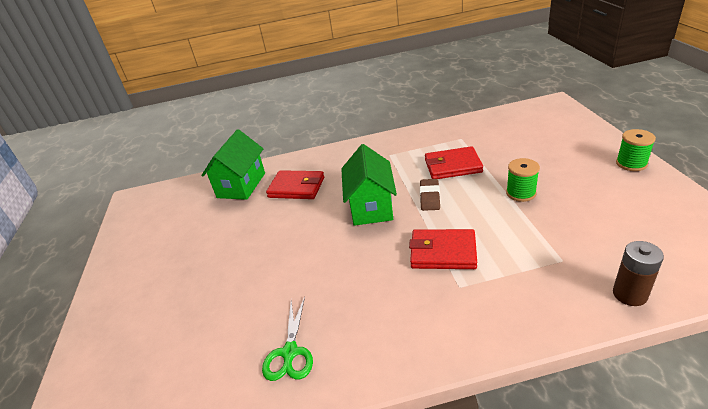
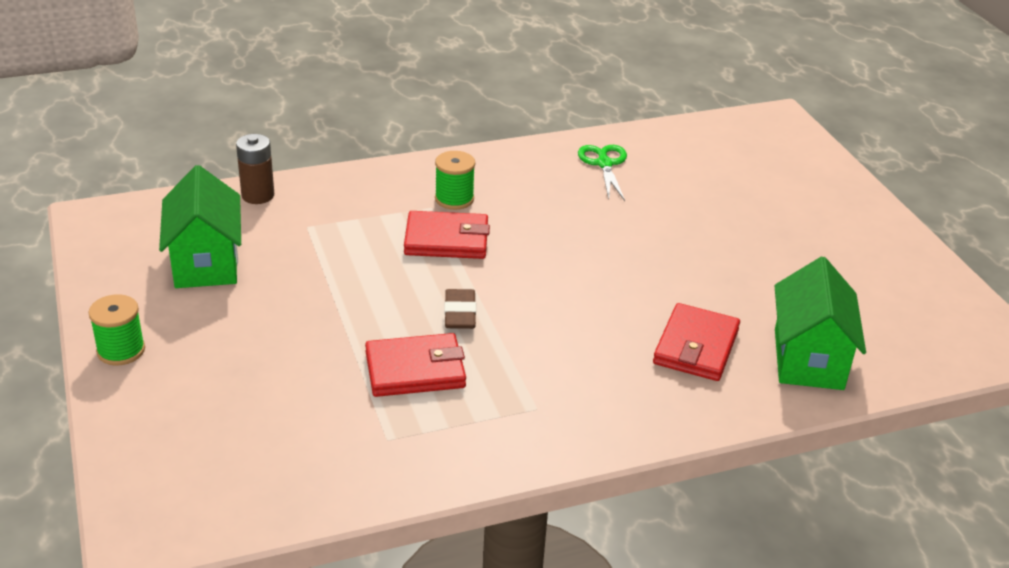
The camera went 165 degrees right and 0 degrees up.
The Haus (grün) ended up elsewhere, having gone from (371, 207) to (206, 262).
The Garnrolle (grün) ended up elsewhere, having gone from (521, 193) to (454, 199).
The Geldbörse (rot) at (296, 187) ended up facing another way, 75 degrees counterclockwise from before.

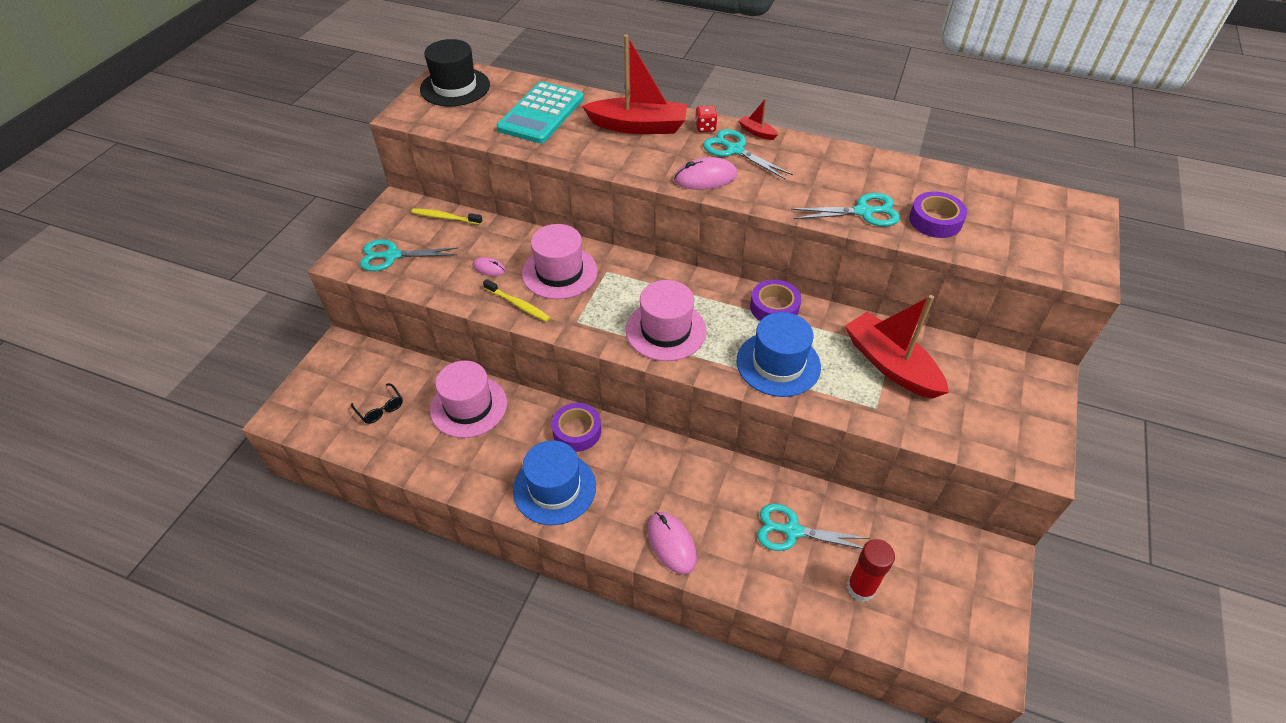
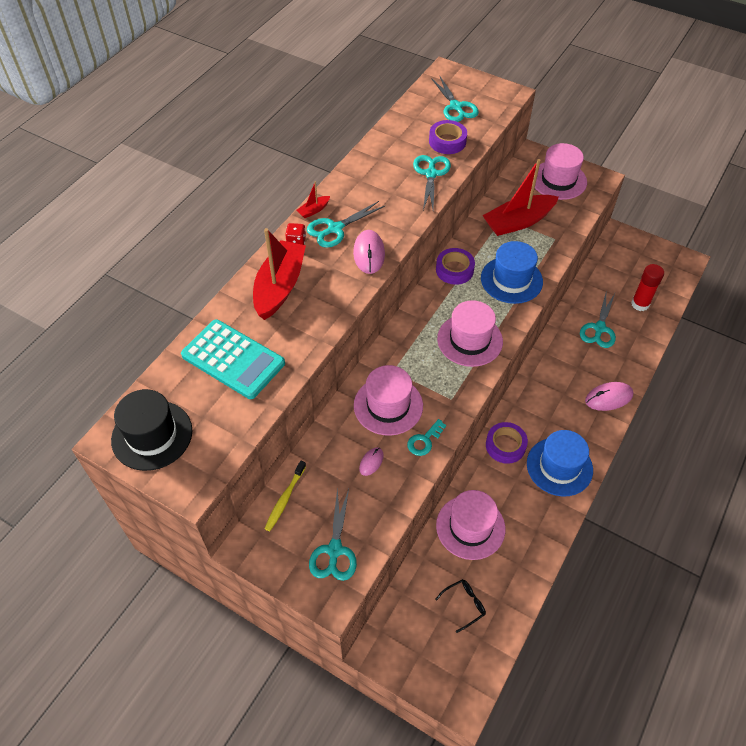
The camera went 80 degrees left and 5 degrees up.
Where the Zahnbürste (gelb) stood at (518, 304), the Schlüssel (türkis) came to stand at (424, 440).
The second view gained the Schere (türkis) at (456, 107).
The second view gained the Hut (rosa) at (558, 180).

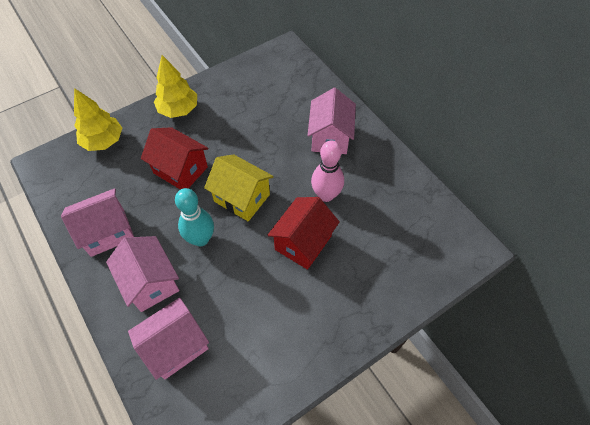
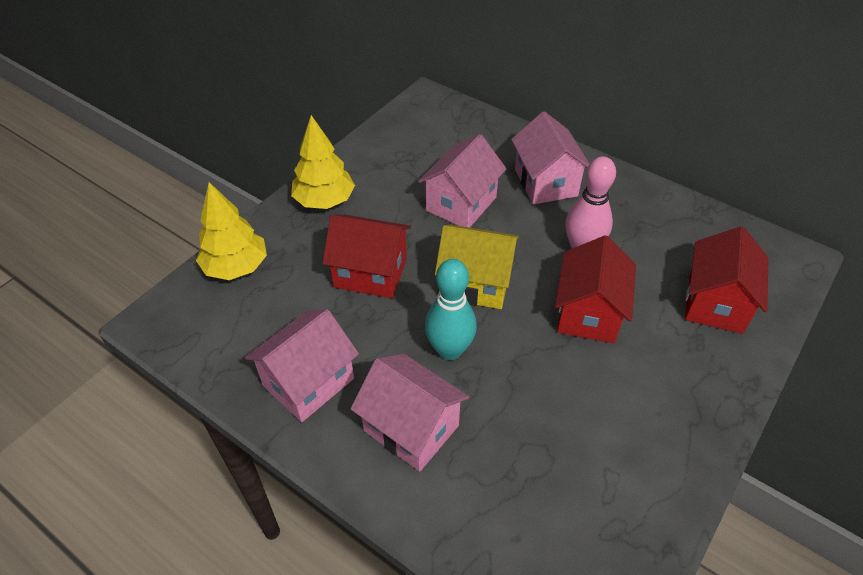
The camera went 20 degrees left and 10 degrees down.
The Haus (rosa) ended up elsewhere, having gone from (176, 346) to (461, 204).
The second view gained the Haus (rot) at (715, 303).

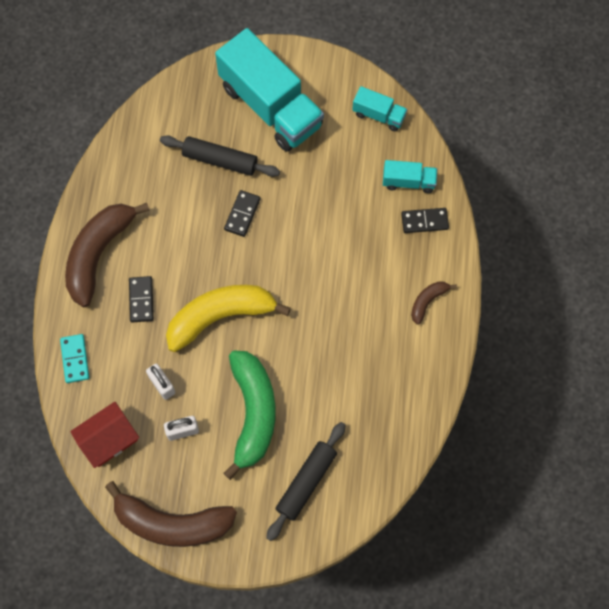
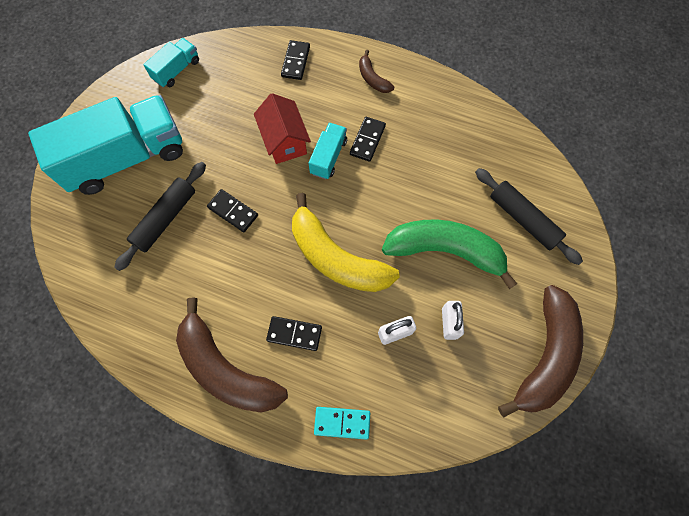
The camera went 75 degrees left and 0 degrees up.
The Haus (rot) ended up elsewhere, having gone from (109, 439) to (284, 141).
The Banane (gelb) at (220, 316) ended up facing another way, 45 degrees counterclockwise from before.
The Lastwagen (türkis) ended up elsewhere, having gone from (408, 182) to (328, 157).
The second view gained the Dominostein (schwarz) at (367, 140).

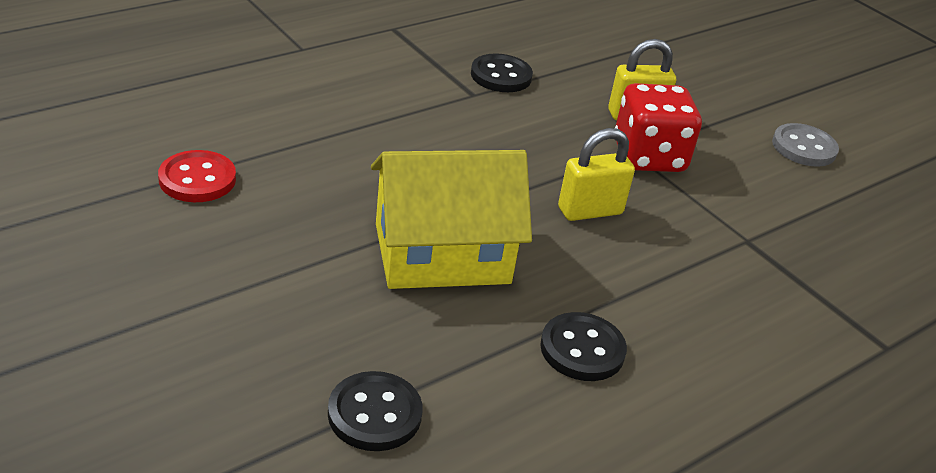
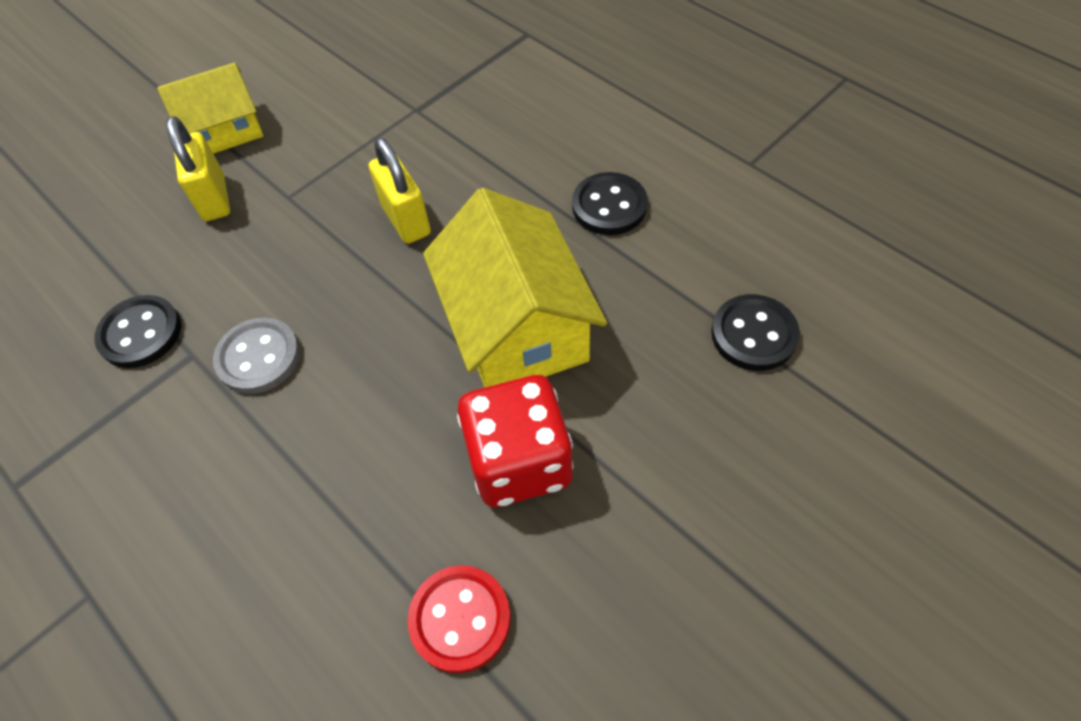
The camera went 90 degrees left and 20 degrees up.
The second view gained the Haus (gelb) at (225, 131).
The Knopf (grau) ended up elsewhere, having gone from (804, 147) to (258, 357).
The Spielwürfel (rot) ended up elsewhere, having gone from (648, 157) to (519, 462).

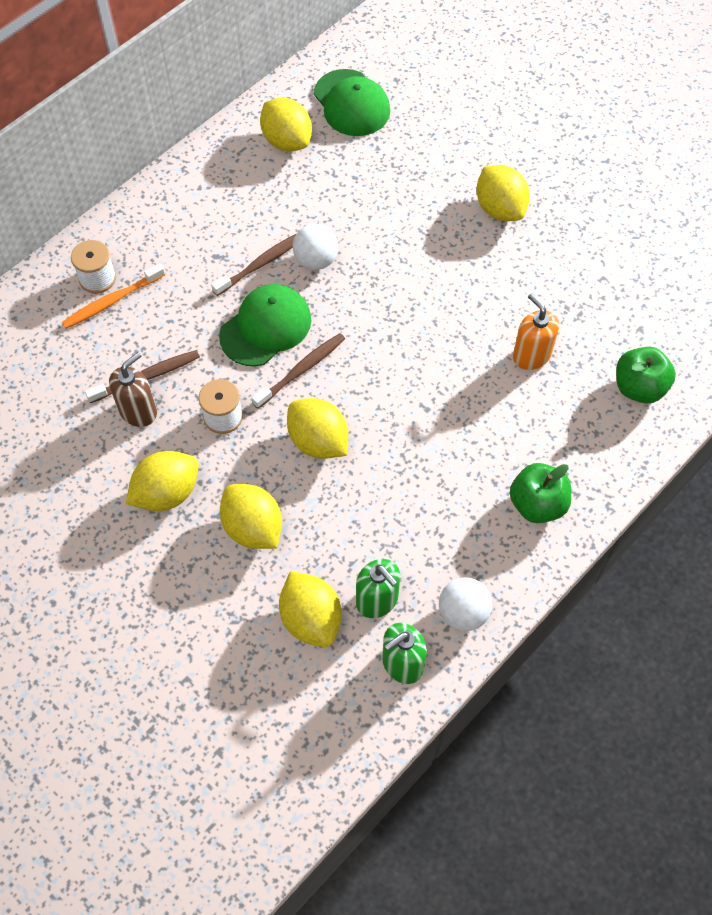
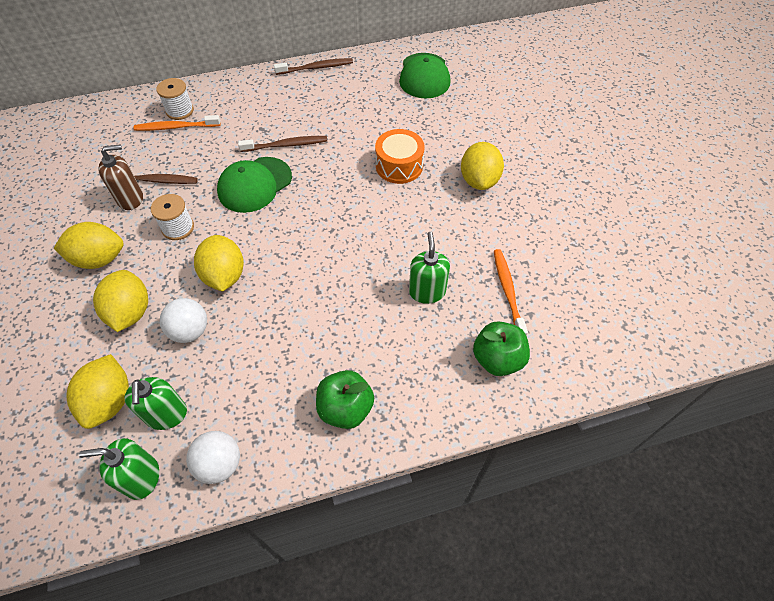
The camera went 30 degrees right and 5 degrees down.
The Ball (weiß) ended up elsewhere, having gone from (316, 260) to (190, 331).
The Kappe (grün) at (266, 327) ended up facing another way, 150 degrees clockwise from before.
The Zahnbürste (braun) ended up elsewhere, having gone from (301, 370) to (316, 68).
The second view gained the Trommel (orange) at (399, 166).
What was the Seifenspender (orange) at (531, 355) turned into the Seifenspender (grün) at (427, 291).
The second view gained the Zahnbürste (orange) at (508, 291).
The second view lost the Zitrone (gelb) at (287, 141).

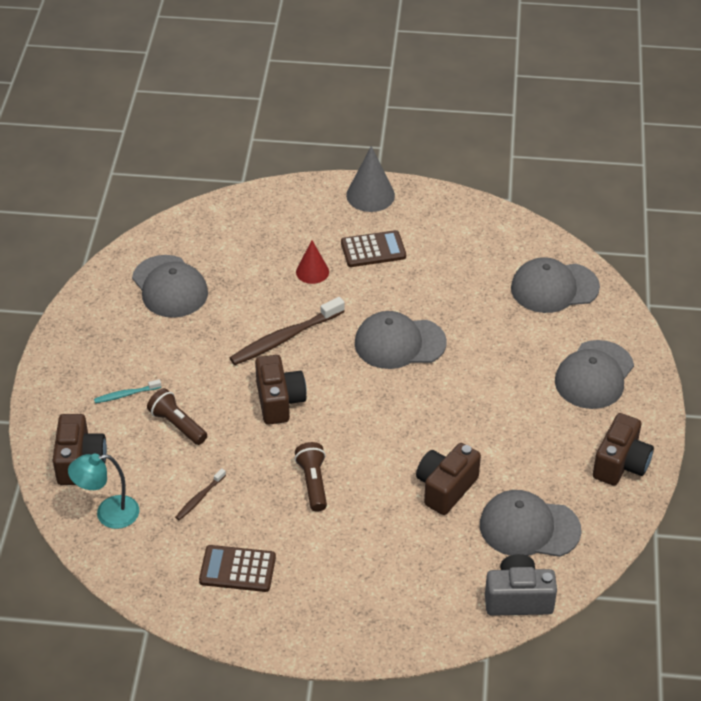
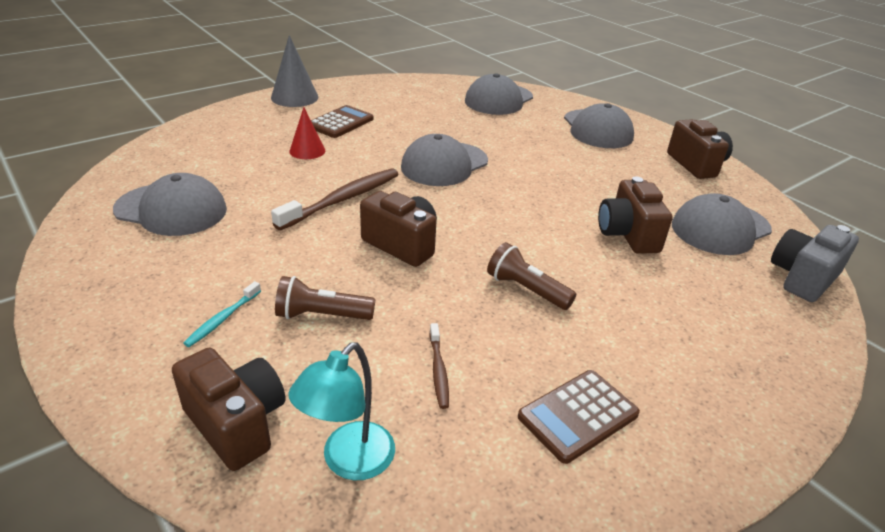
The camera went 45 degrees left and 10 degrees down.
The Zahnbürste (braun) at (285, 338) ended up facing another way, 150 degrees counterclockwise from before.

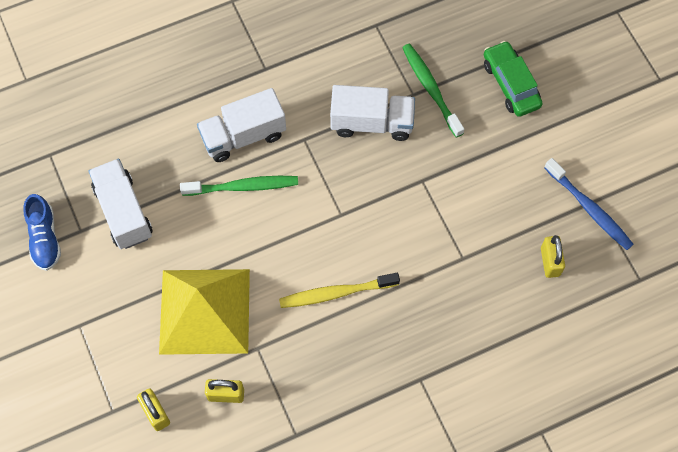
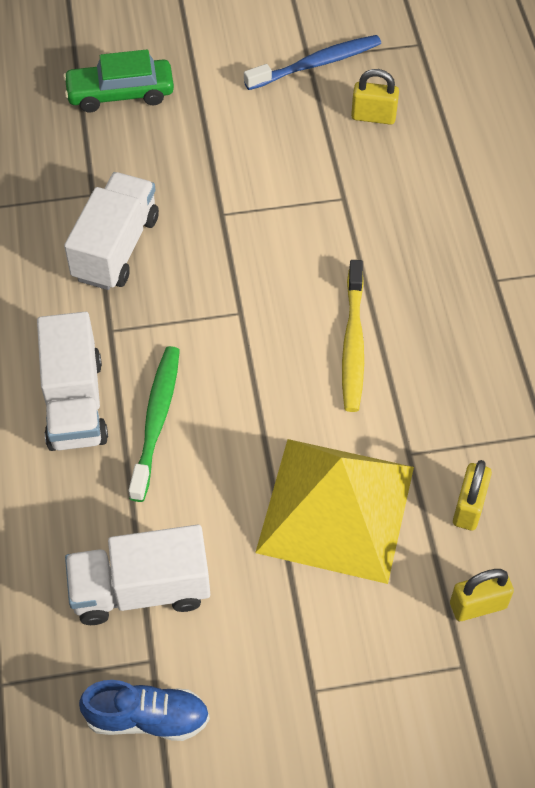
The camera went 75 degrees left and 10 degrees down.
The second view lost the Zahnbürste (grün) at (431, 89).

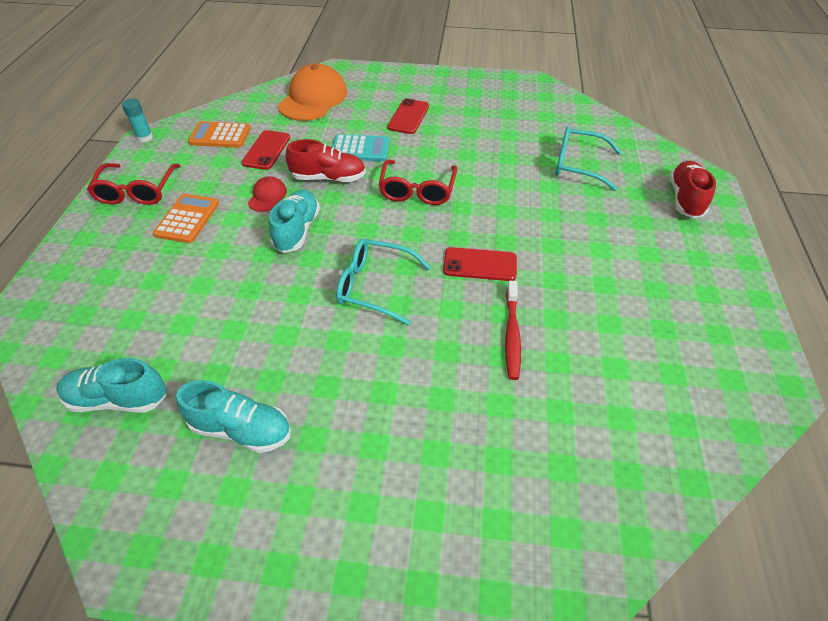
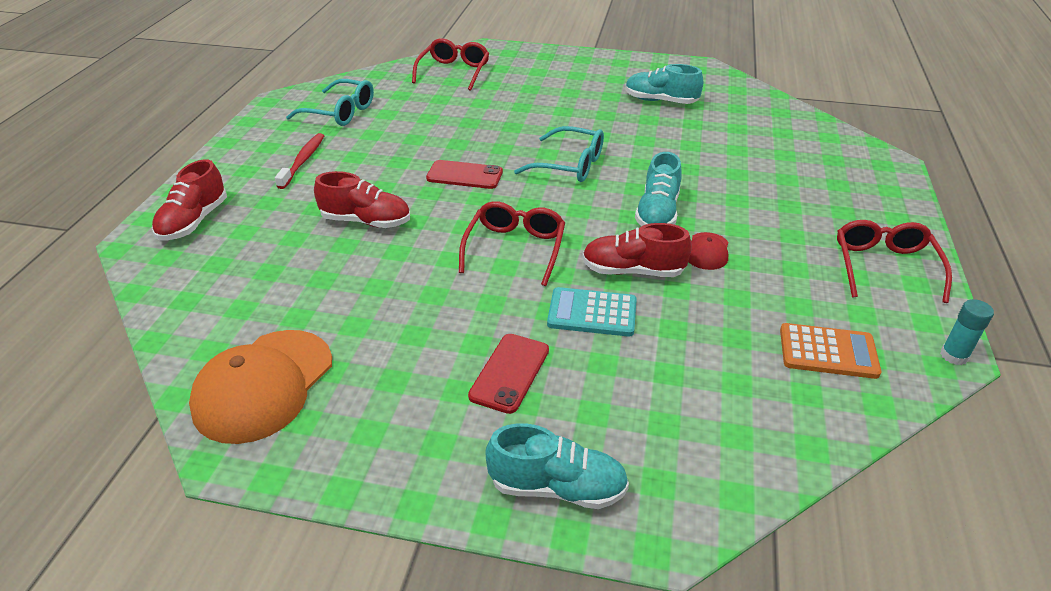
The camera went 175 degrees left and 10 degrees down.
The Kappe (orange) ended up elsewhere, having gone from (313, 99) to (263, 385).
The Zahnbürste (rot) ended up elsewhere, having gone from (512, 334) to (303, 161).
The Brille (türkis) ended up elsewhere, having gone from (578, 165) to (340, 112).
The second view gained the Schuh (rot) at (366, 221).
The second view gained the Brille (rot) at (454, 72).
The Schuh (türkis) ended up elsewhere, having gone from (118, 399) to (557, 487).
The second view lost the Taschenrechner (orange) at (187, 219).
The second view lost the Handy (rot) at (266, 150).

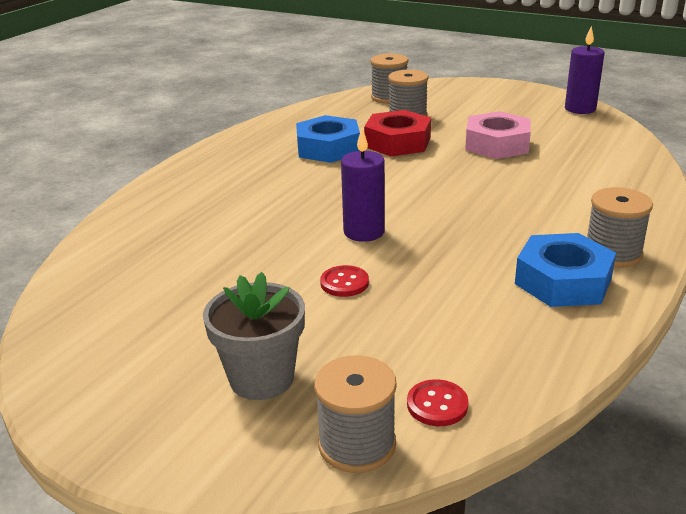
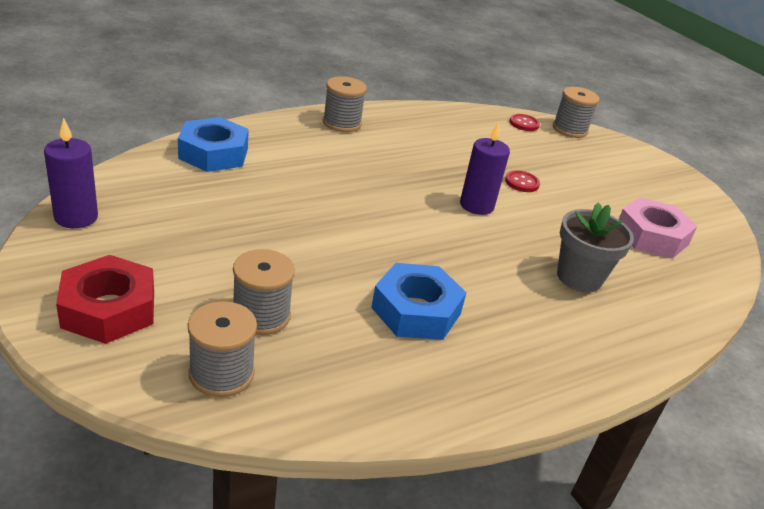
The camera went 155 degrees left and 5 degrees up.
The Sechskantmutter (rot) ended up elsewhere, having gone from (398, 142) to (109, 309).
The Sechskantmutter (blau) ended up elsewhere, having gone from (563, 281) to (213, 153).
The Blumentopf (grau) ended up elsewhere, having gone from (261, 378) to (579, 277).
The Sechskantmutter (rosa) ended up elsewhere, having gone from (497, 144) to (651, 236).

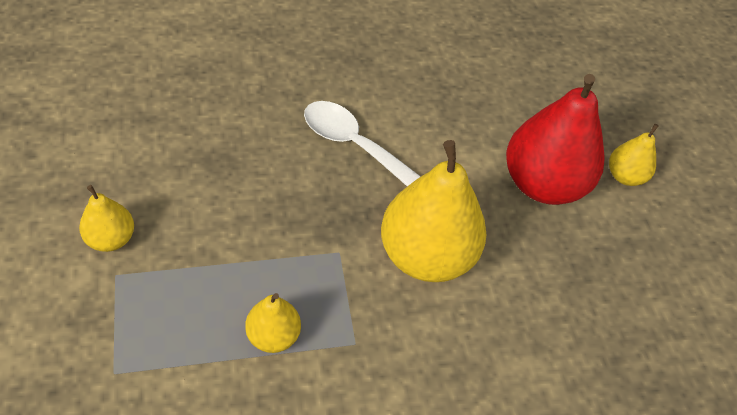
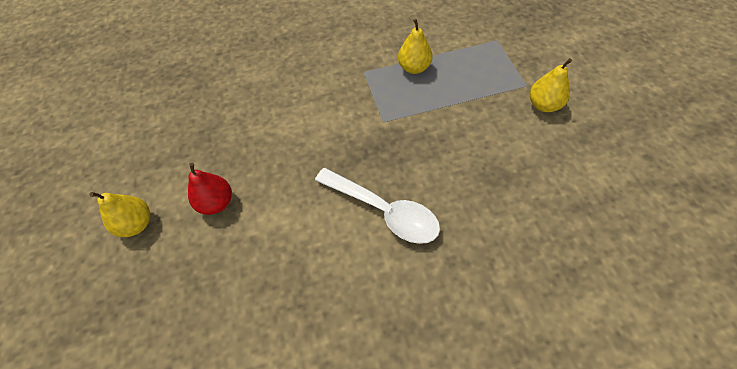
The camera went 175 degrees left and 5 degrees up.
The size of the Birne (rot) at (542, 184) changed by a factor of 0.49.
The second view lost the Birne (gelb) at (426, 255).

